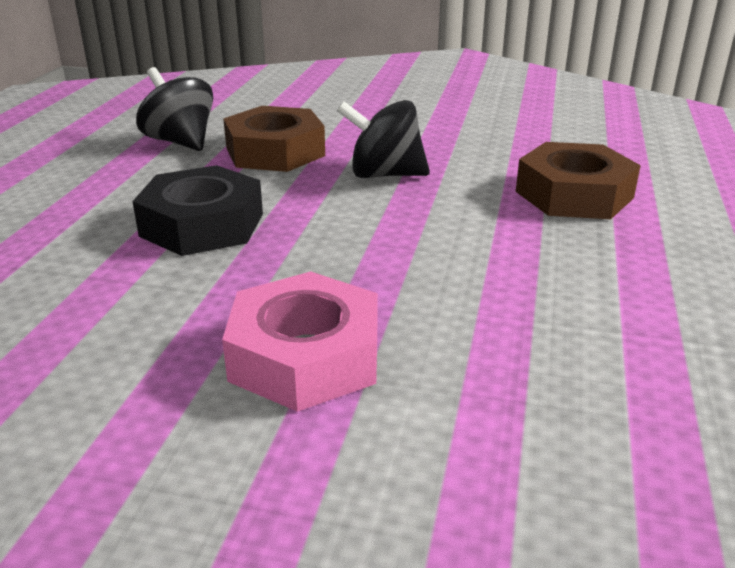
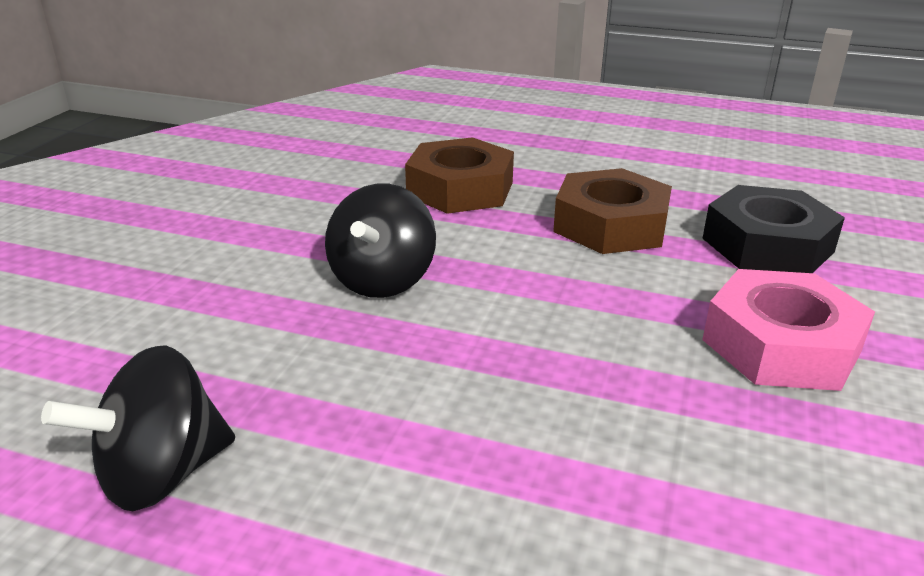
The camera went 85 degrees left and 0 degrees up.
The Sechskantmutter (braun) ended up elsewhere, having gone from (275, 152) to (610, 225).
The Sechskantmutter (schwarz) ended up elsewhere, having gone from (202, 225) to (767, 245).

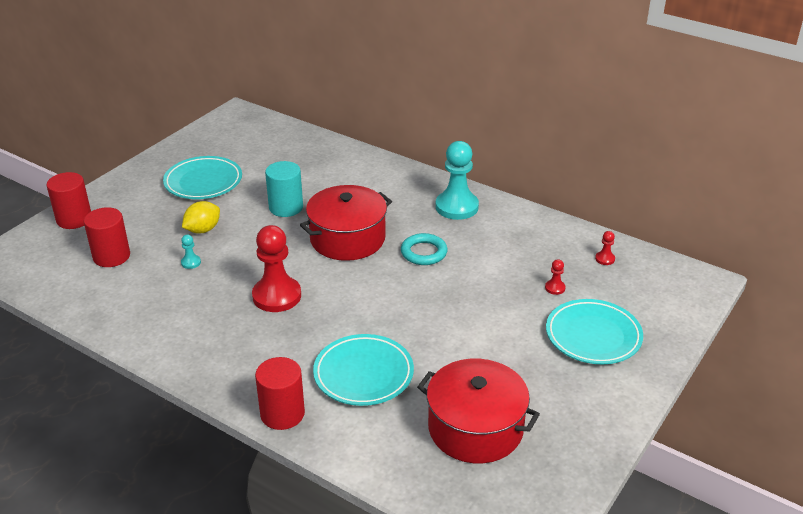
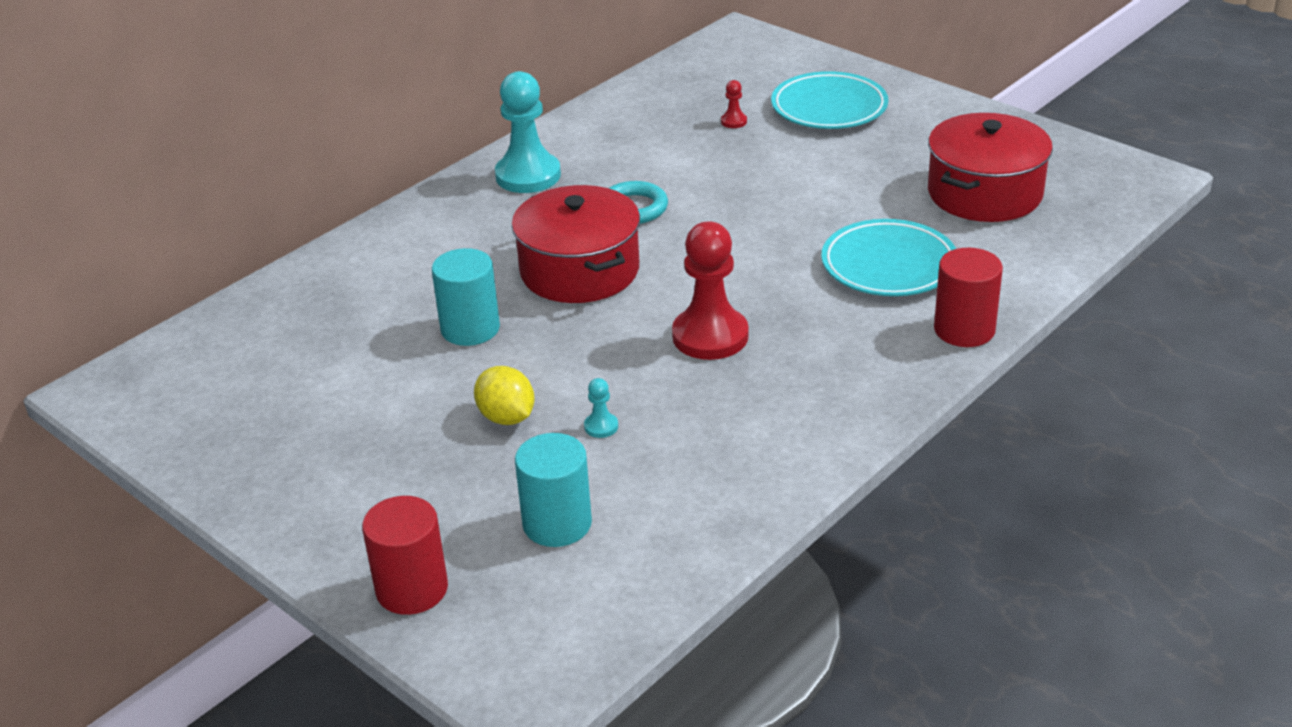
The camera went 80 degrees left and 0 degrees up.
What was the Vollzylinder (rot) at (111, 256) turned into the Vollzylinder (türkis) at (557, 523).
The second view lost the Teller (türkis) at (203, 182).
The second view lost the Bauer (rot) at (605, 259).

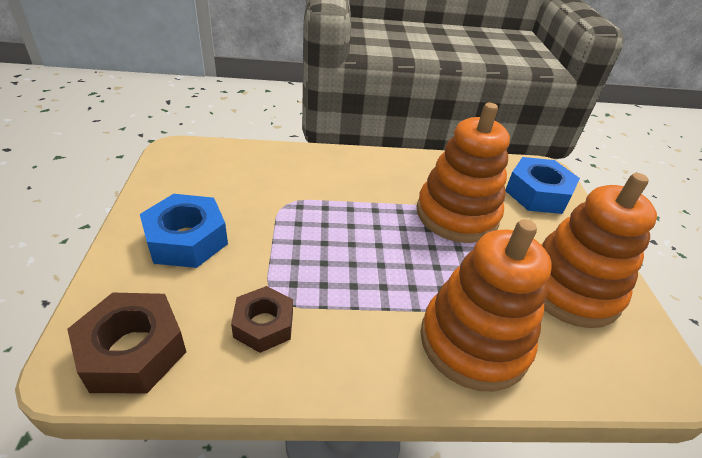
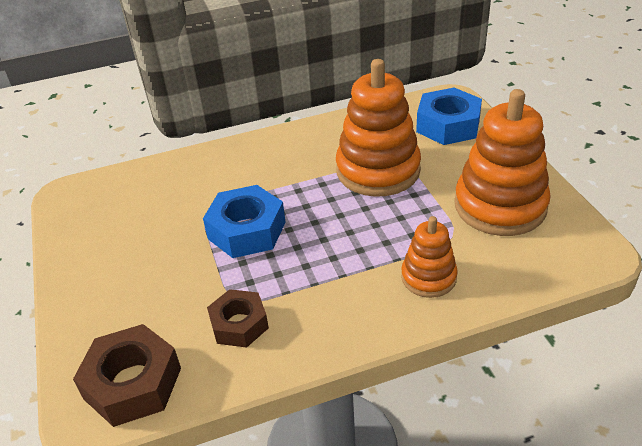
The camera went 10 degrees left and 0 degrees up.
The Sechskantmutter (blau) ended up elsewhere, having gone from (187, 239) to (246, 230).
The size of the Stapelspielzeug (orange) at (474, 342) changed by a factor of 0.55.

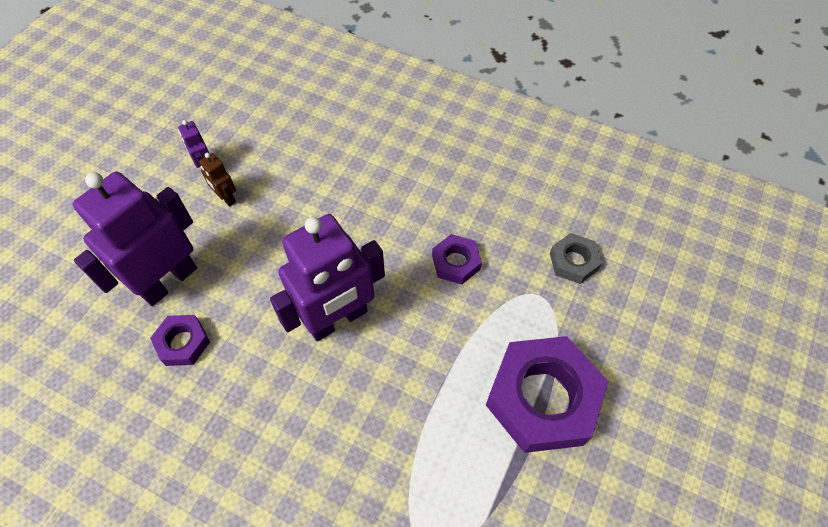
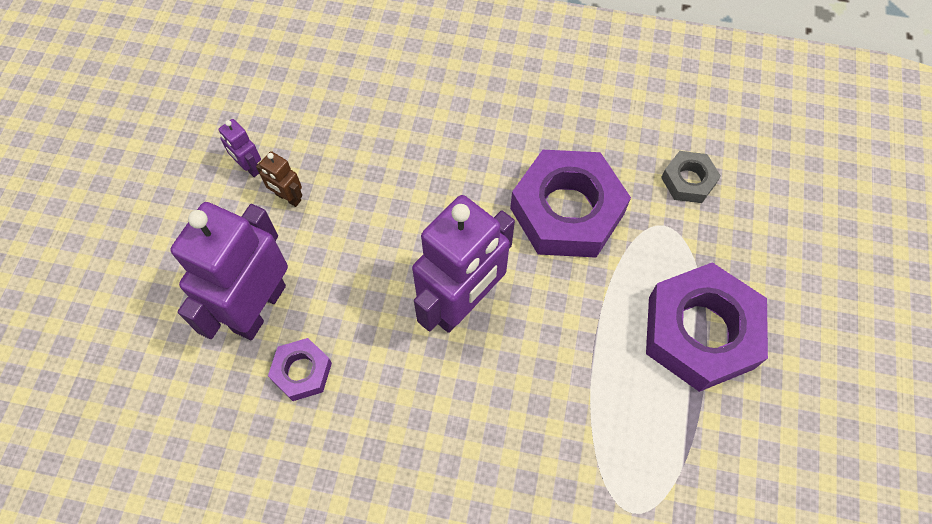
The camera went 15 degrees left and 5 degrees up.
The size of the Sechskantmutter (lila) at (456, 262) changed by a factor of 2.05.

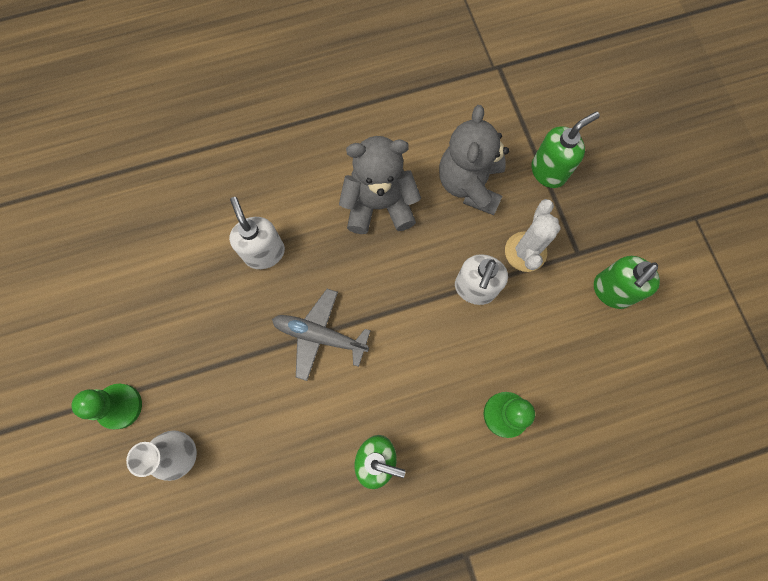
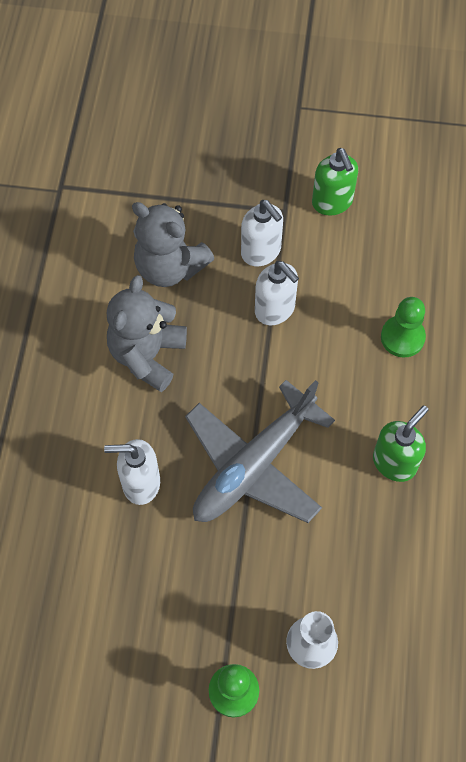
The camera went 65 degrees left and 10 degrees down.
The size of the Flugzeug (grau) at (319, 335) changed by a factor of 1.63.
Where the Kaktus (weiß) stood at (525, 252), the Seifenspender (weiß) came to stand at (261, 252).
The second view lost the Seifenspender (grün) at (548, 171).

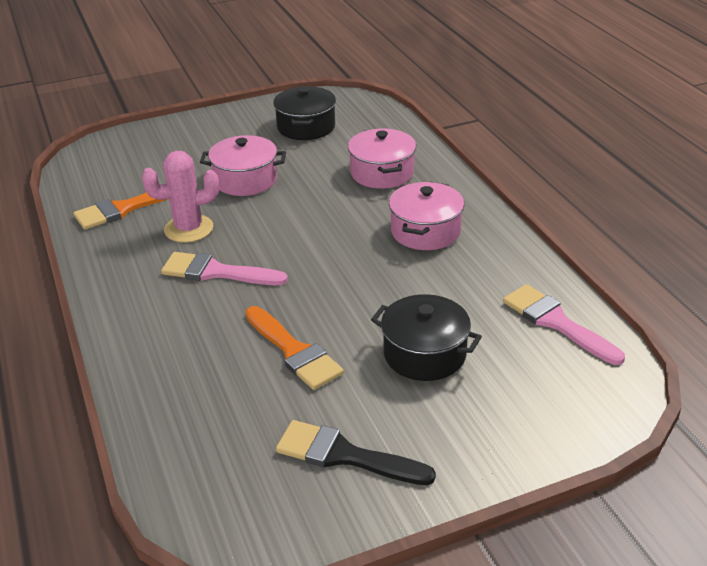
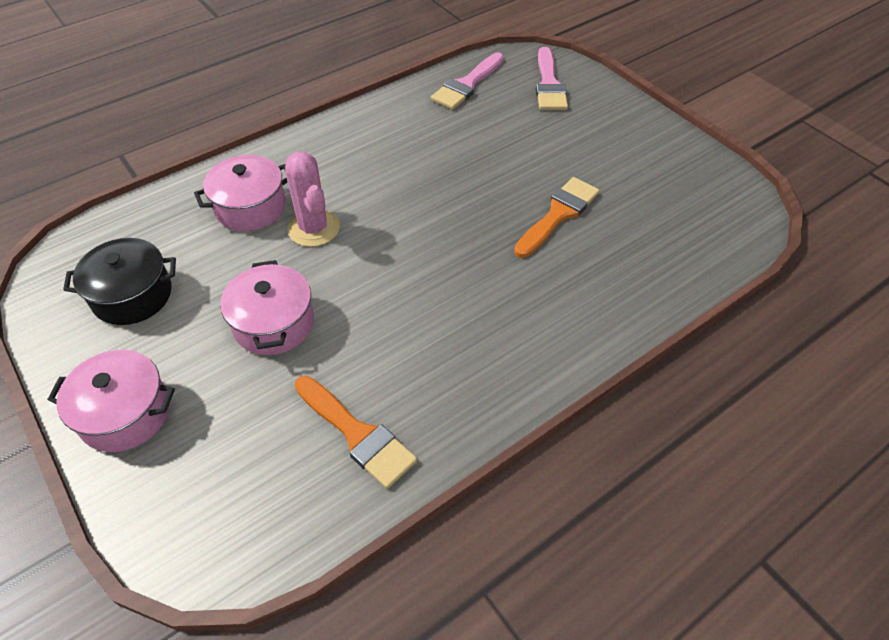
The camera went 105 degrees left and 15 degrees up.
The Kochtopf (rosa) ended up elsewhere, having gone from (425, 231) to (125, 413).
The Kaktus (rosa) ended up elsewhere, having gone from (189, 229) to (314, 228).
The Pinsel (rosa) ended up elsewhere, having gone from (216, 272) to (549, 84).
The second view lost the Pinsel (schwarz) at (344, 455).
The second view lost the Kochtopf (schwarz) at (424, 354).

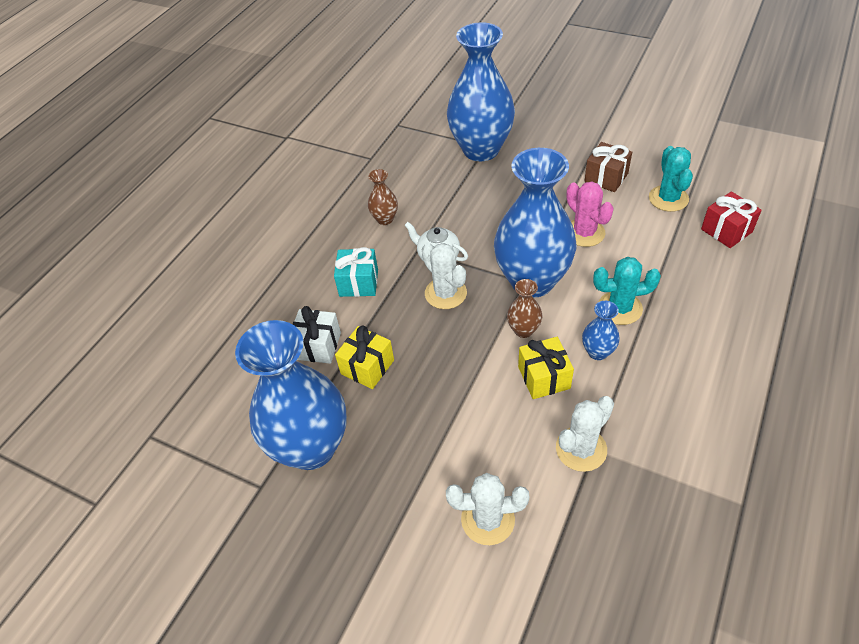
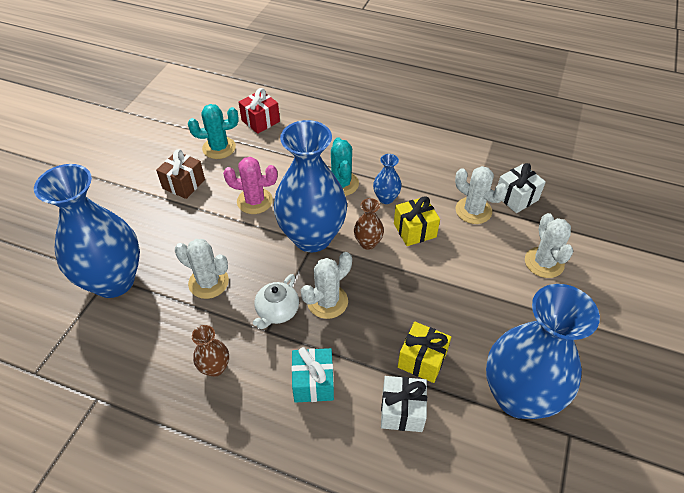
The camera went 100 degrees left and 0 degrees up.
The second view gained the Kaktus (weiß) at (208, 282).
The Kaktus (rosa) at (584, 233) ended up facing another way, 45 degrees clockwise from before.
The second view gained the Geschenk (weiß) at (516, 197).

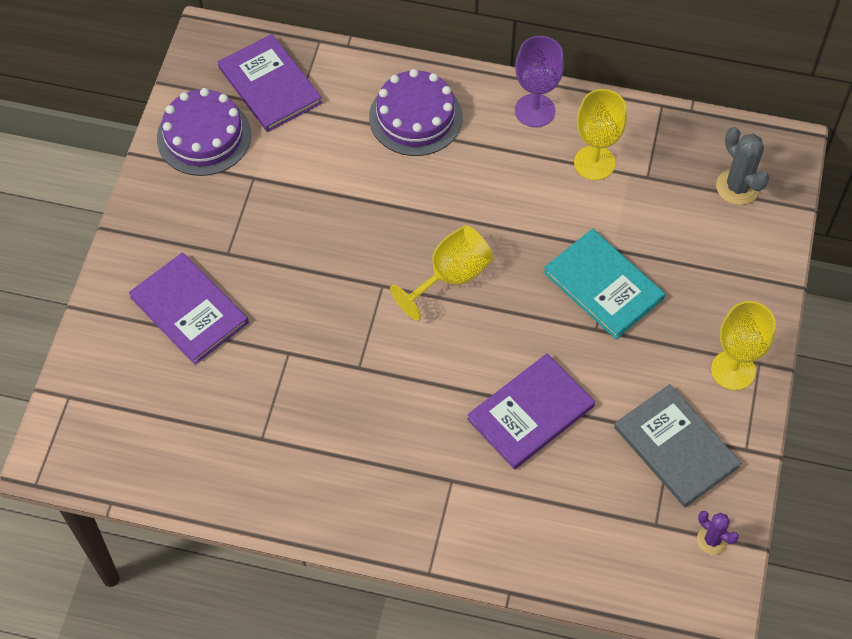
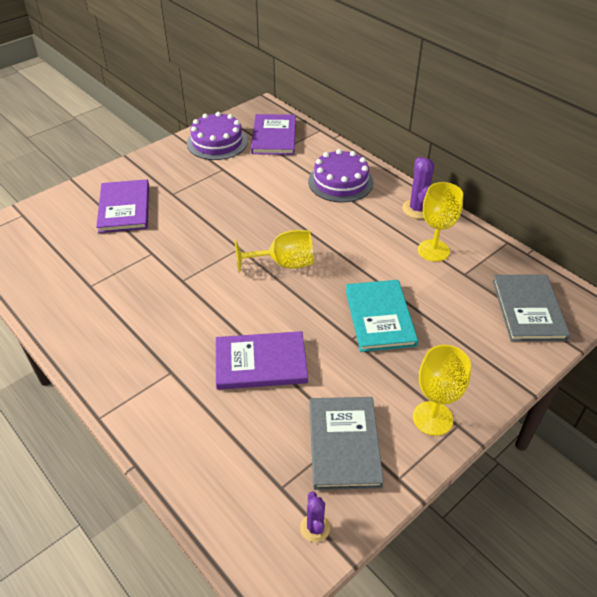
The camera went 35 degrees right and 15 degrees down.
Where the Kelch (lila) stood at (535, 110), the Kaktus (lila) came to stand at (417, 209).
Where the Kaktus (grau) stood at (737, 187), the Buch (grau) came to stand at (528, 309).

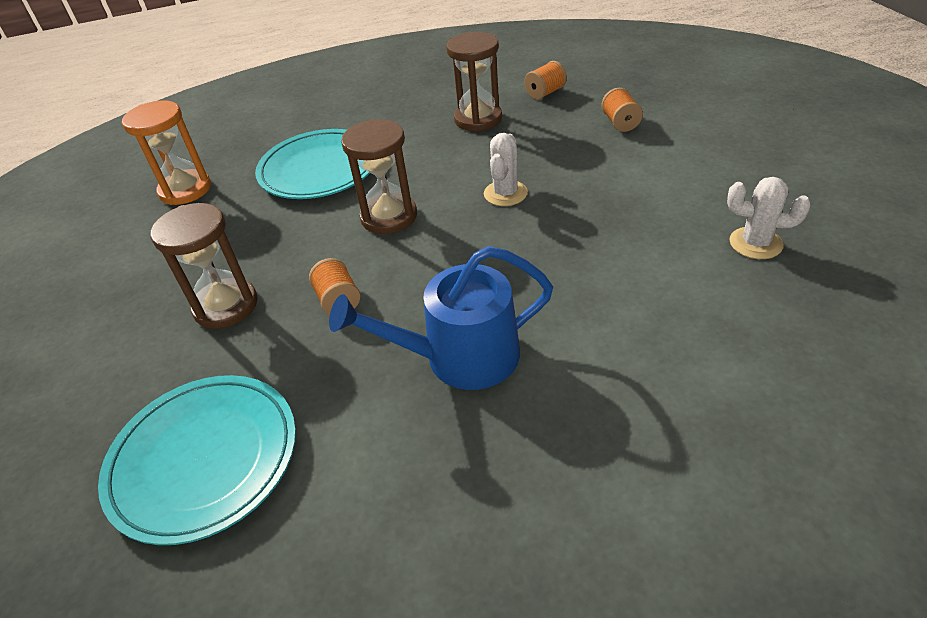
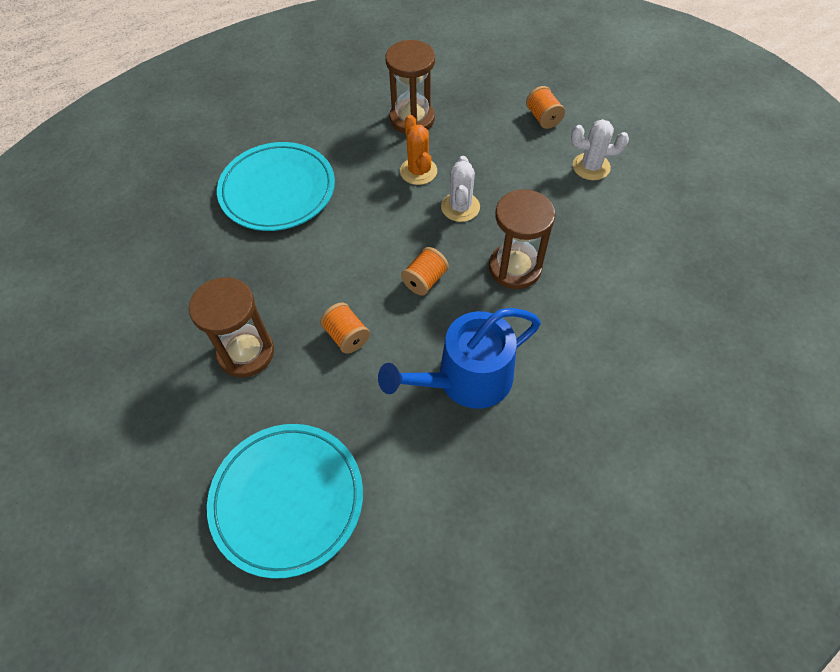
The camera went 15 degrees left and 15 degrees up.
The second view gained the Kaktus (orange) at (418, 171).
The Garnrolle (orange) ended up elsewhere, having gone from (545, 93) to (425, 280).
The Sanduhr (braun) ended up elsewhere, having gone from (389, 217) to (515, 268).
The Kaktus (weiß) ended up elsewhere, having gone from (755, 243) to (591, 167).
The second view lost the Sanduhr (orange) at (185, 190).

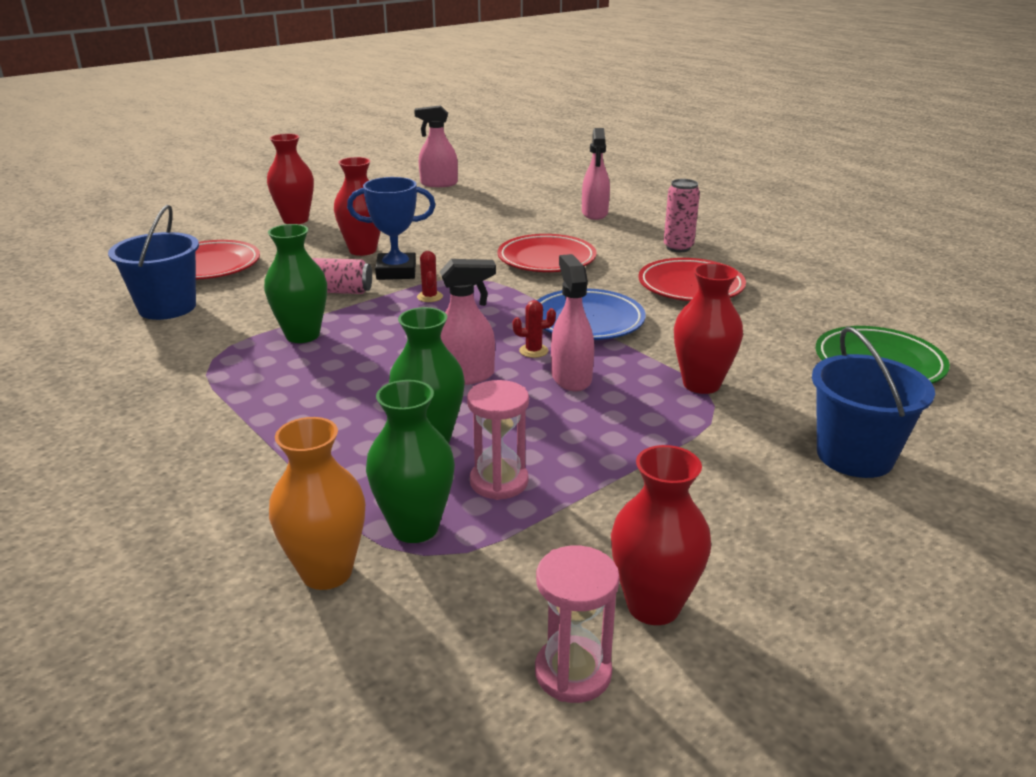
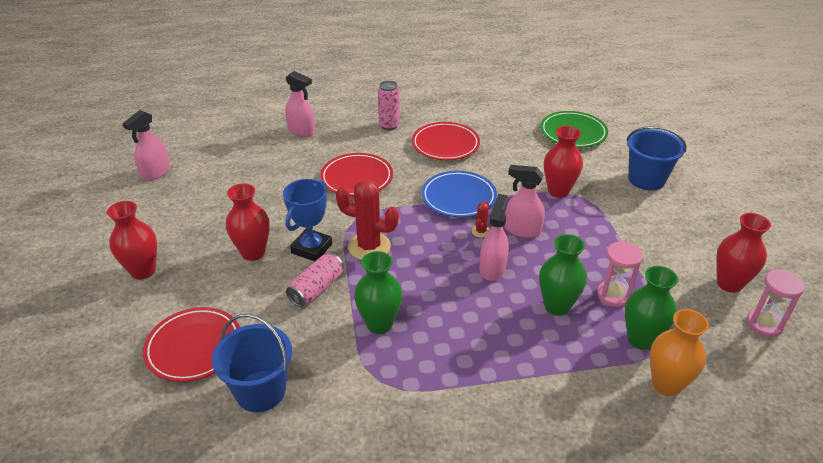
The camera went 60 degrees left and 10 degrees up.
The size of the Kaktus (rot) at (429, 297) changed by a factor of 2.20.

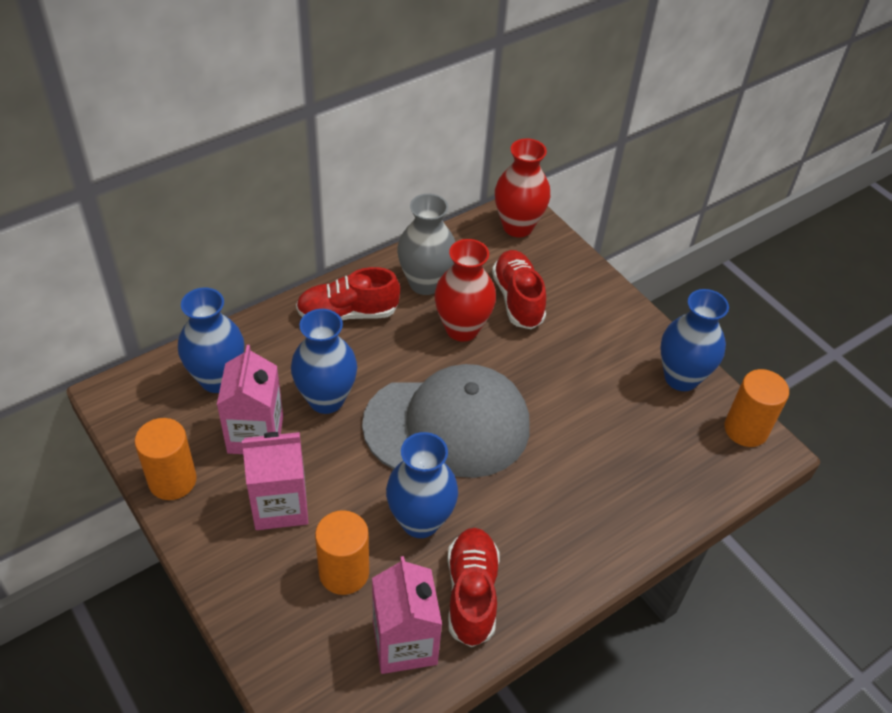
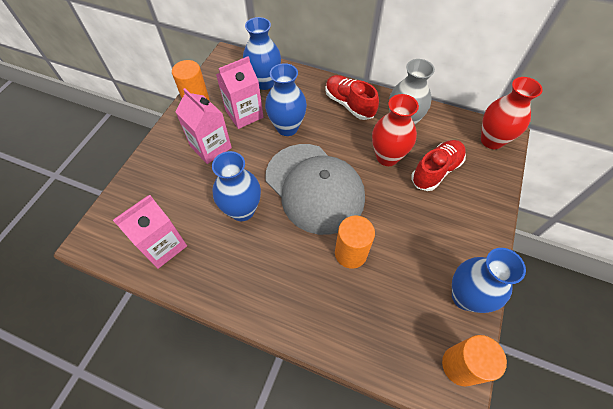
The camera went 60 degrees right and 10 degrees up.
The Vollzylinder (orange) ended up elsewhere, having gone from (344, 572) to (350, 253).
The second view lost the Schuh (rot) at (471, 593).

